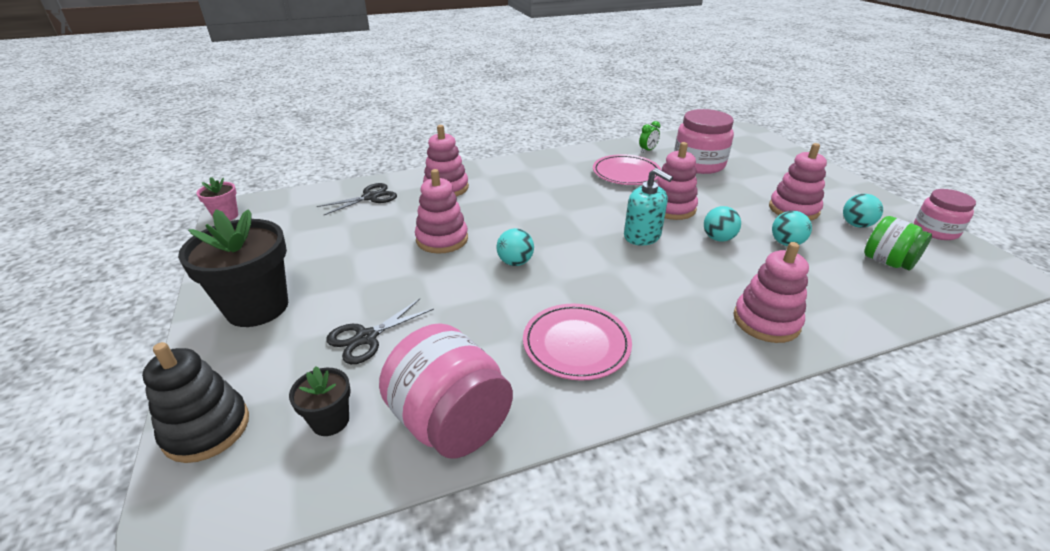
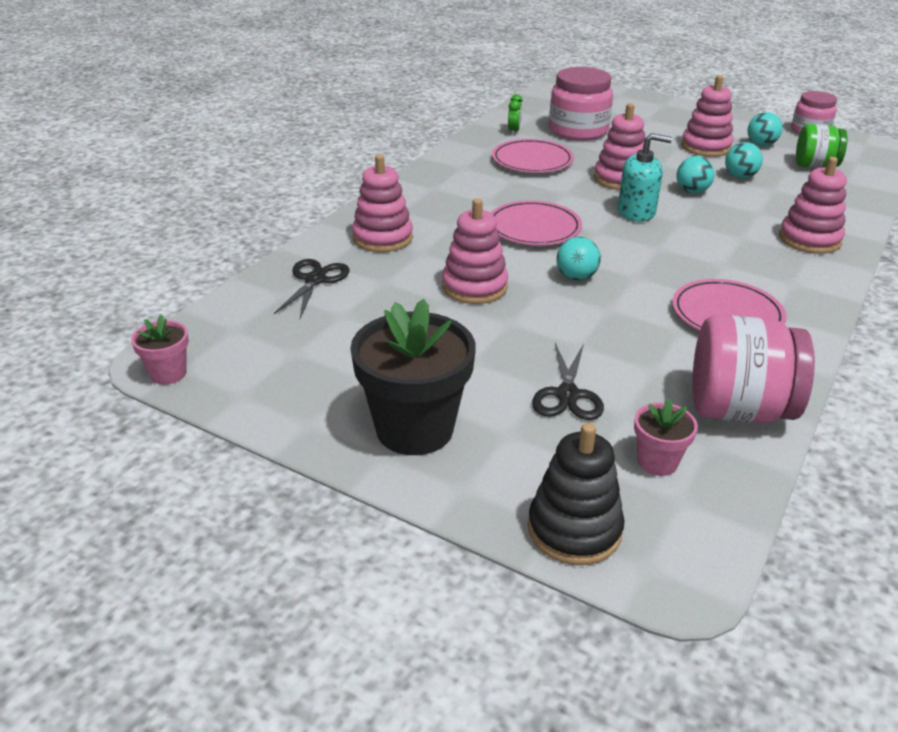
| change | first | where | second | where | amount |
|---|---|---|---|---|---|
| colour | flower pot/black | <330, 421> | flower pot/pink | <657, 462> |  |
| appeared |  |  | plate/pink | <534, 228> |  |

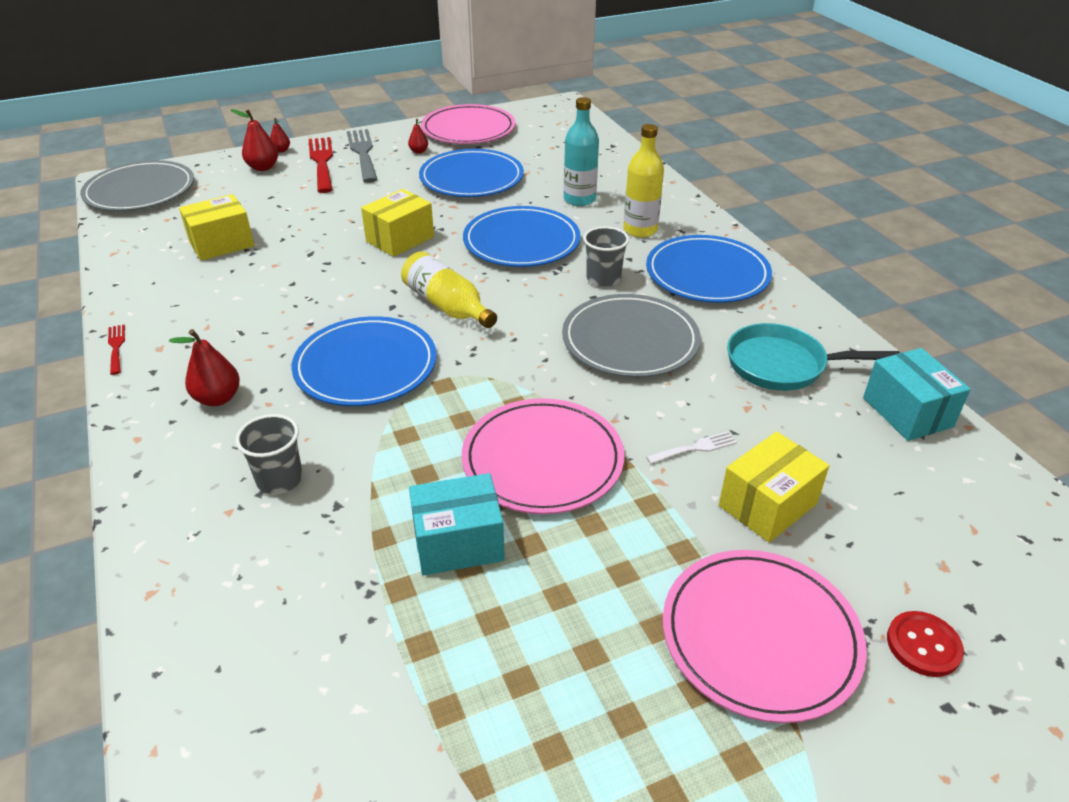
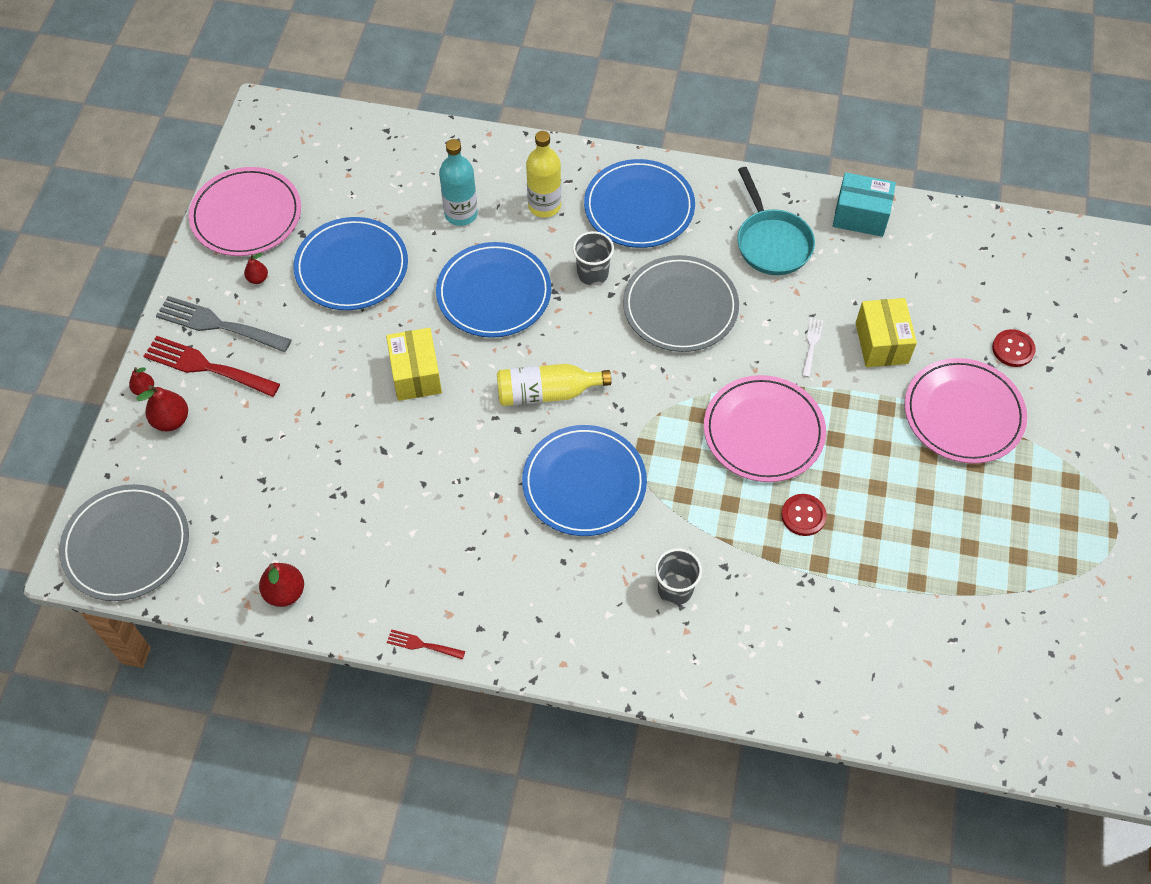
| change | first | where | second | where | amount |
|---|---|---|---|---|---|
| missing | box/yellow | <221, 244> |  |  |  |
| spun | pan/turquoise | <782, 365> |  | <772, 242> | 60 degrees counterclockwise |
| relocated | pear/red | <217, 398> |  | <285, 592> |  |
| exchanged | box/turquoise | <458, 543> | button/red | <803, 515> |  |

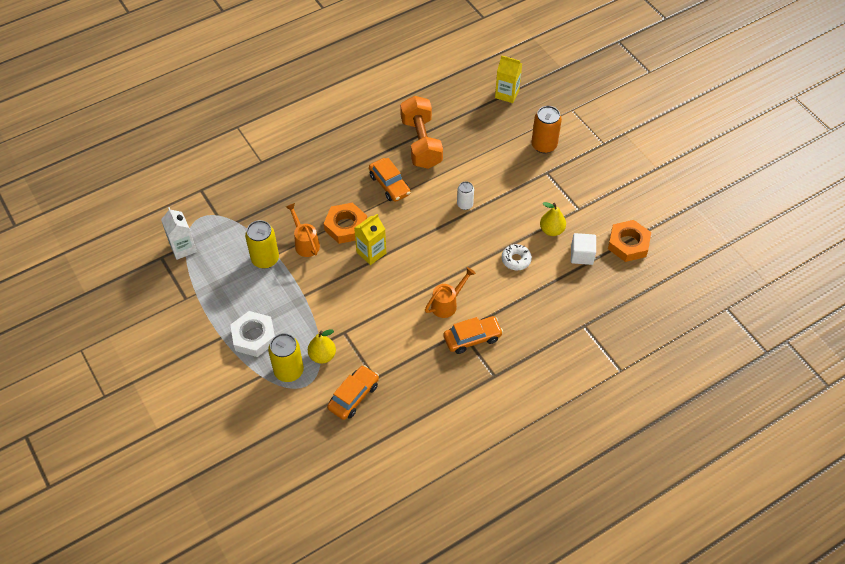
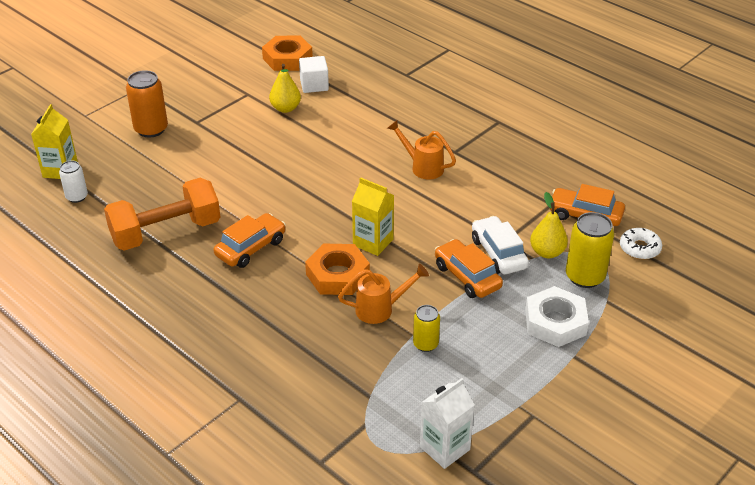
| change | first | where | second | where | amount |
|---|---|---|---|---|---|
| relocated | can/white | <465, 204> |  | <77, 197> |  |
| spun | watering can/orange | <305, 243> |  | <381, 309> | 150 degrees counterclockwise |
| size | can/yellow | <265, 259> |  | <425, 344> | x0.60 |
| relocated | donut/white | <516, 260> |  | <639, 248> |  |
| relocated | car/orange | <472, 338> |  | <467, 276> |  |
| appeared |  |  | car/white | <498, 253> |  |

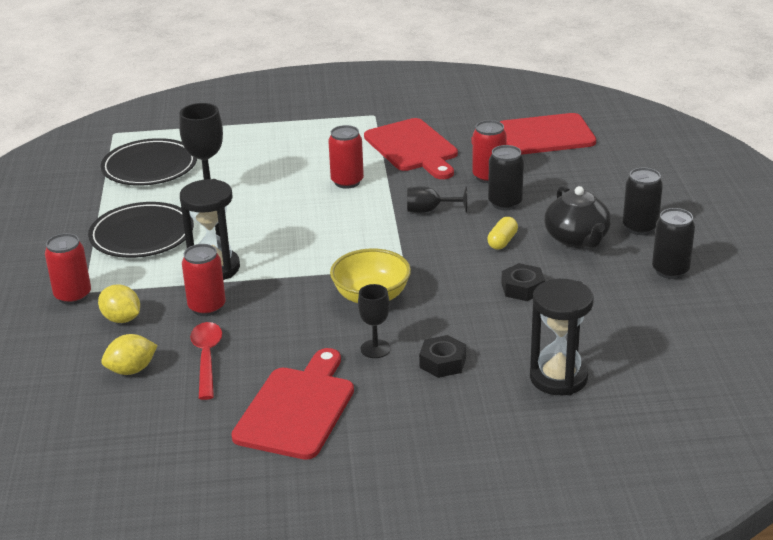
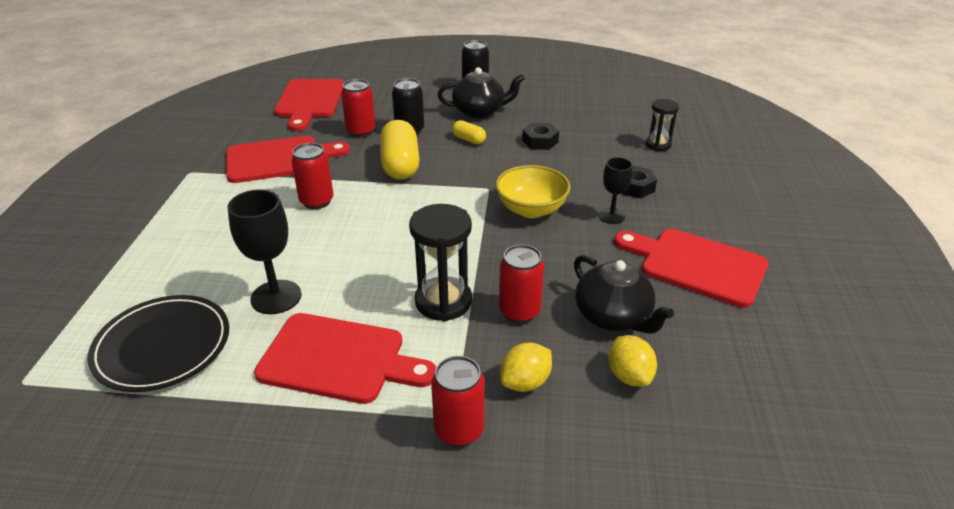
| change | first | where | second | where | amount |
|---|---|---|---|---|---|
| exchanged | goblet/black | <429, 210> | capsule/yellow | <400, 165> |  |
| exchanged | plate/black | <142, 235> | cutting board/red | <339, 359> |  |
| missing | can/black | <670, 270> |  |  |  |
| size | hourglass/black | <558, 378> |  | <658, 145> | x0.60 |
| exchanged | spoon/red | <207, 358> | teapot/black | <613, 317> |  |

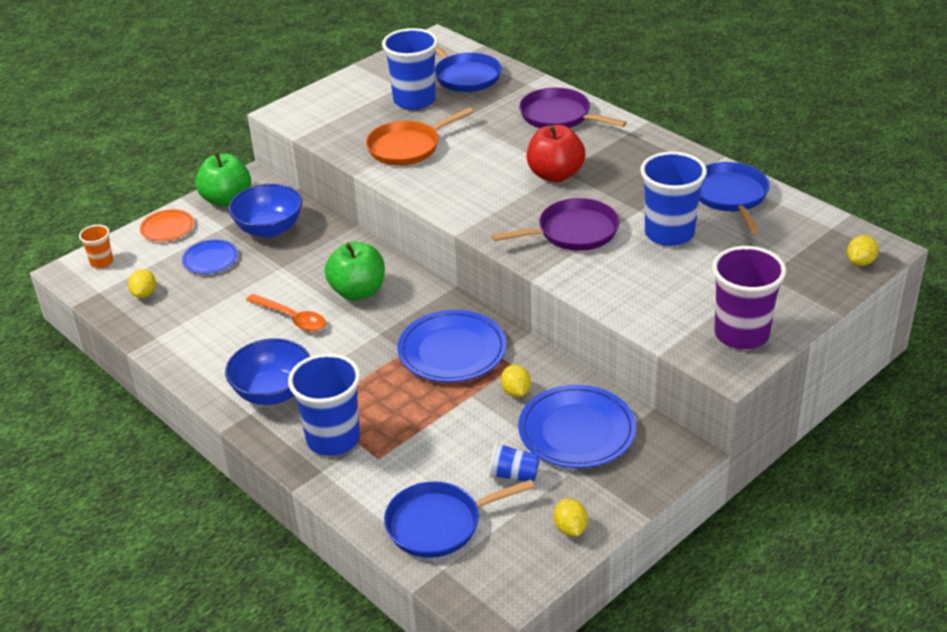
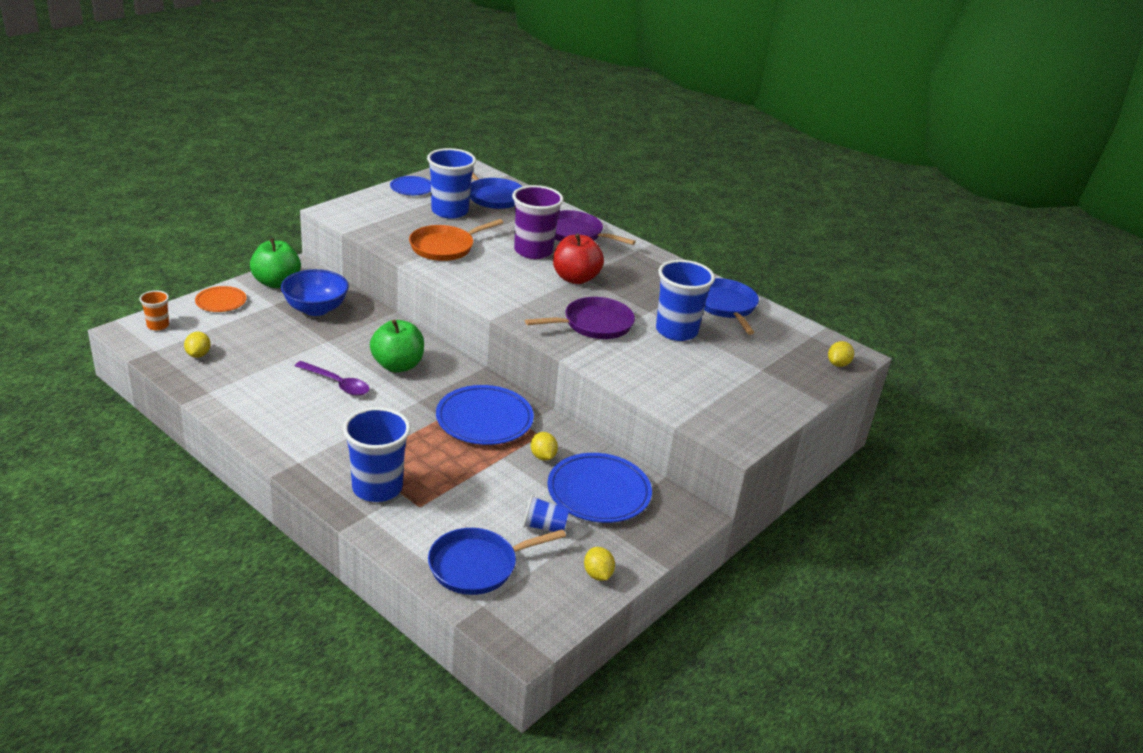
| change | first | where | second | where | amount |
|---|---|---|---|---|---|
| relocated | plate/blue | <210, 260> |  | <412, 188> |  |
| relocated | cup/purple | <741, 334> |  | <533, 251> |  |
| colour | spoon/orange | <292, 318> | spoon/purple | <337, 384> |  |
| missing | bowl/blue | <273, 392> |  |  |  |

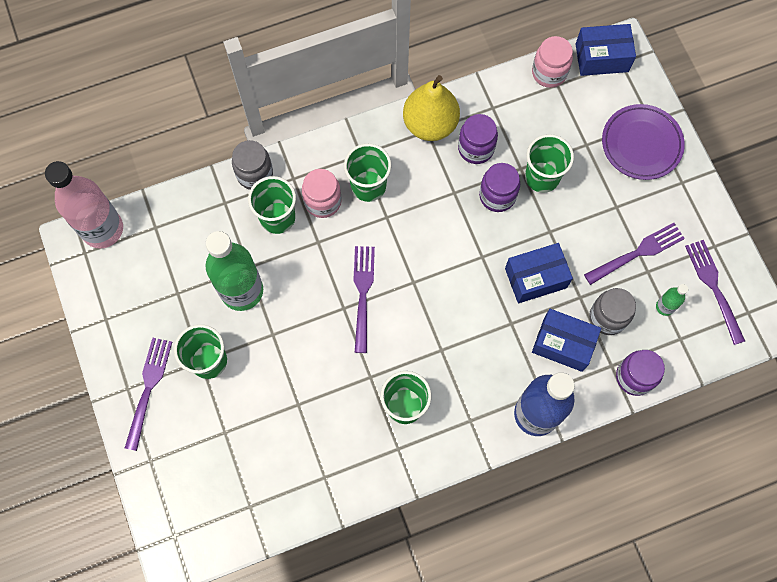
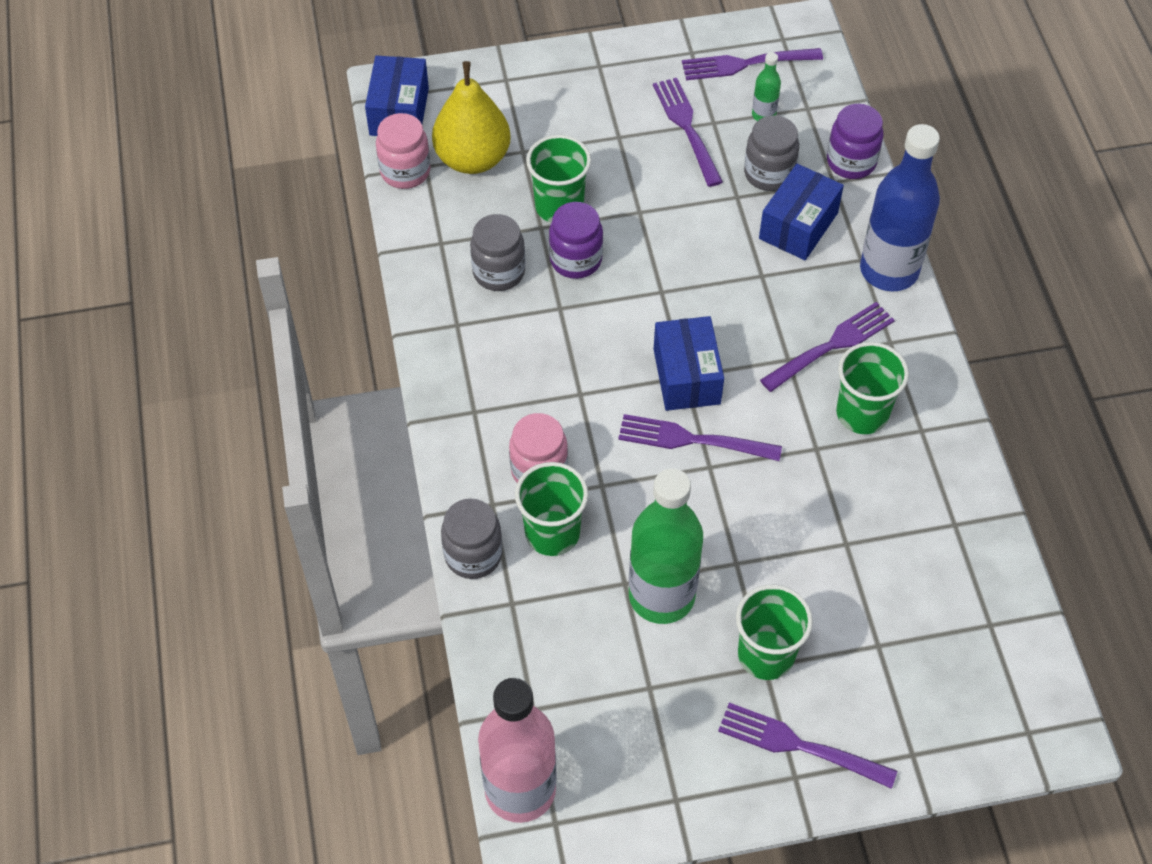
| change | first | where | second | where | amount |
|---|---|---|---|---|---|
| relocated | pear/yellow | <430, 124> |  | <473, 159> |  |
| missing | plate/purple | <641, 144> |  |  |  |
| colour | jar/purple | <476, 148> | jar/grey | <499, 272> |  |
| missing | cup/green | <368, 186> |  |  |  |
| relocated | box/blue | <535, 278> |  | <686, 376> |  |
| appeared |  |  | fork/purple | <831, 346> |  |

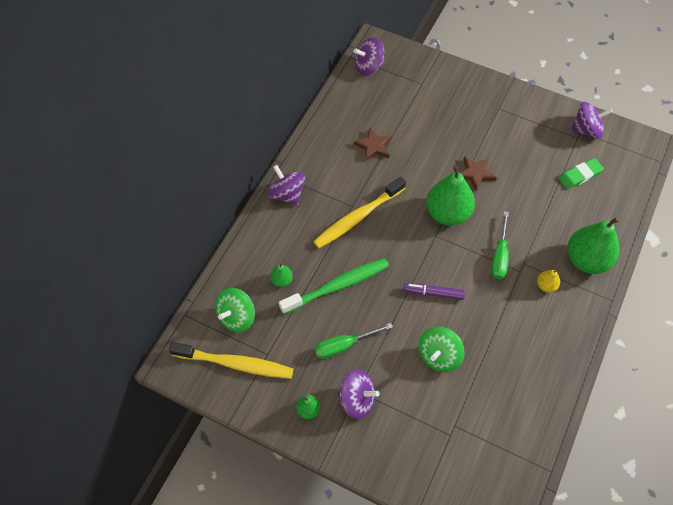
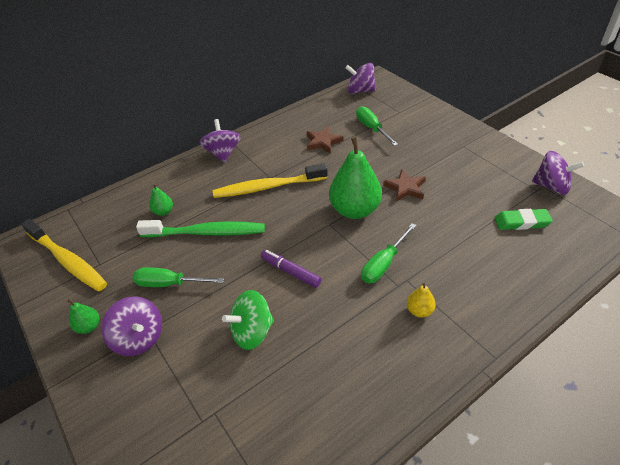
| change | first | where | second | where | amount |
|---|---|---|---|---|---|
| missing | pear/green | <586, 259> |  |  |  |
| missing | spinning top/green | <237, 317> |  |  |  |
| appeared |  |  | screwdriver/green | <372, 128> |  |

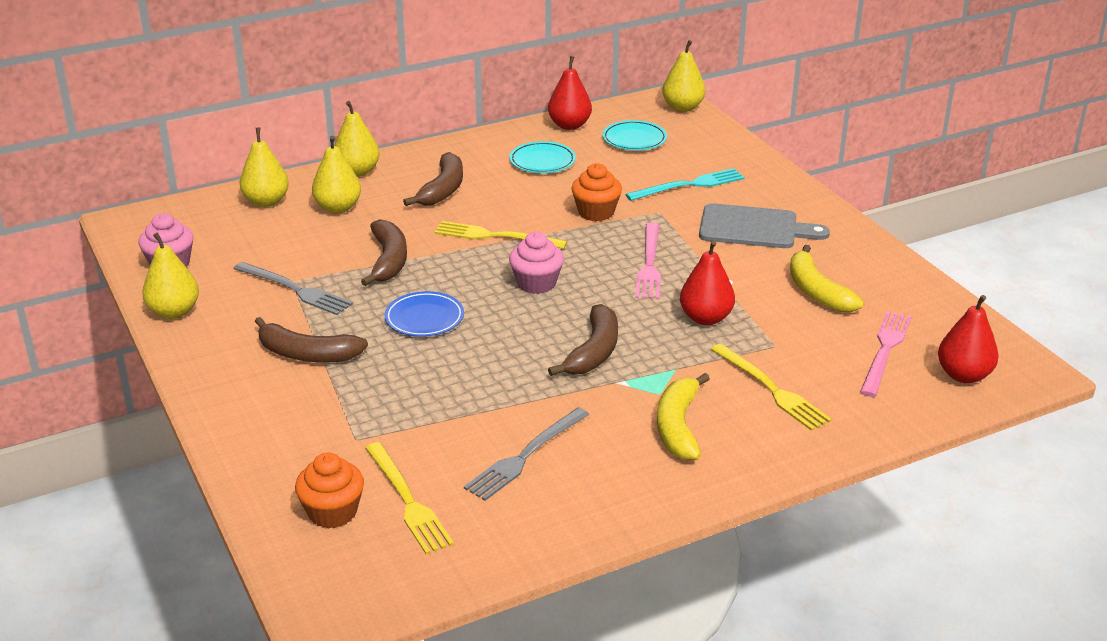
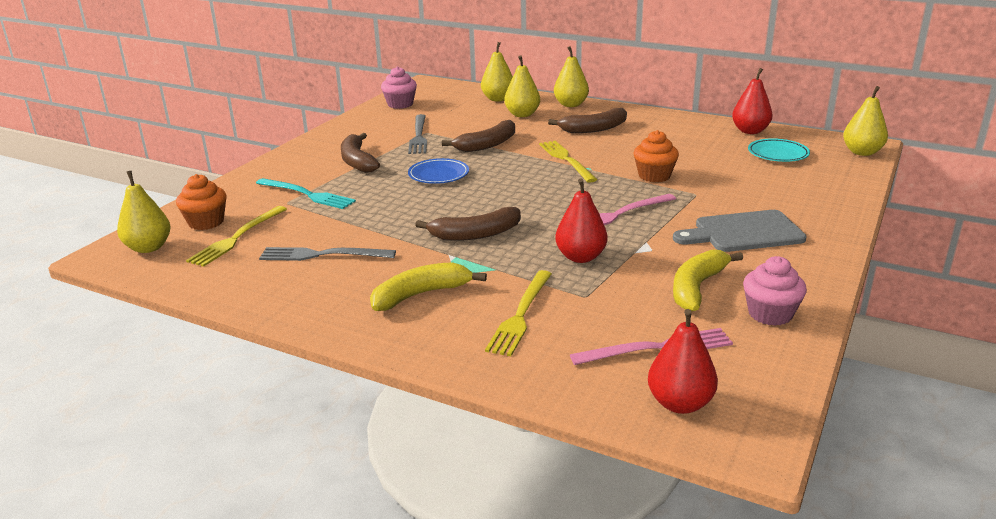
| change | first | where | second | where | amount |
|---|---|---|---|---|---|
| missing | plate/turquoise | <542, 161> |  |  |  |
| relocated | fork/turquoise | <689, 185> |  | <307, 194> |  |
| spun | cutting board/grey | <754, 228> |  | <743, 232> | 105 degrees clockwise |
| relocated | cupcake/pink | <536, 283> |  | <770, 314> |  |
| relocated | pear/yellow | <174, 312> |  | <149, 248> |  |

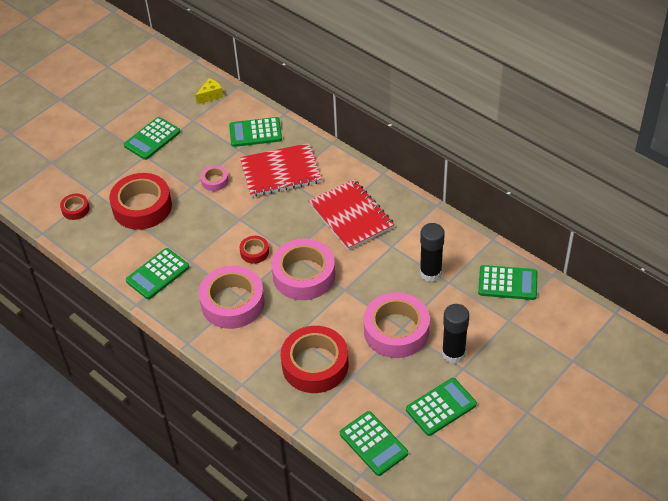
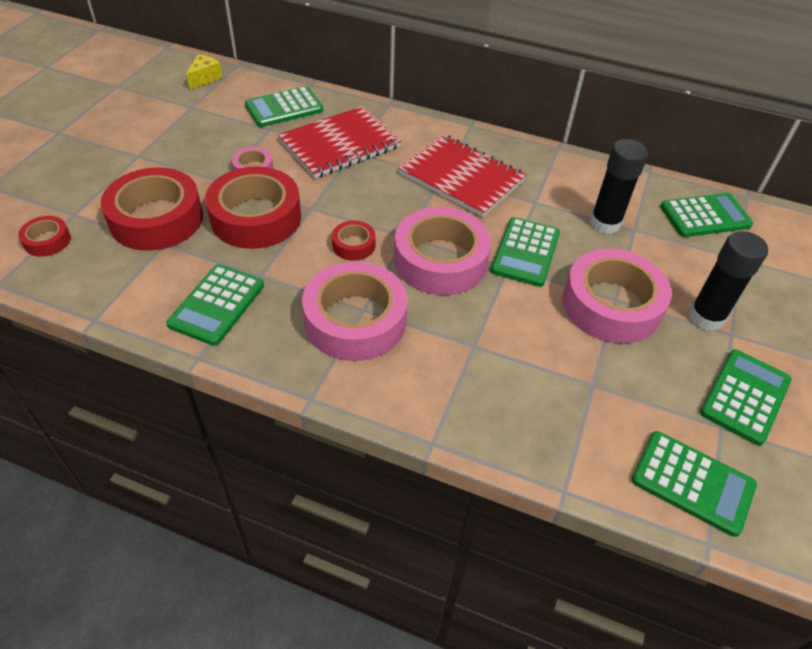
| change | first | where | second | where | amount |
|---|---|---|---|---|---|
| relocated | calculator/green | <152, 139> |  | <526, 252> |  |
| relocated | tape/red | <315, 365> |  | <256, 217> |  |

